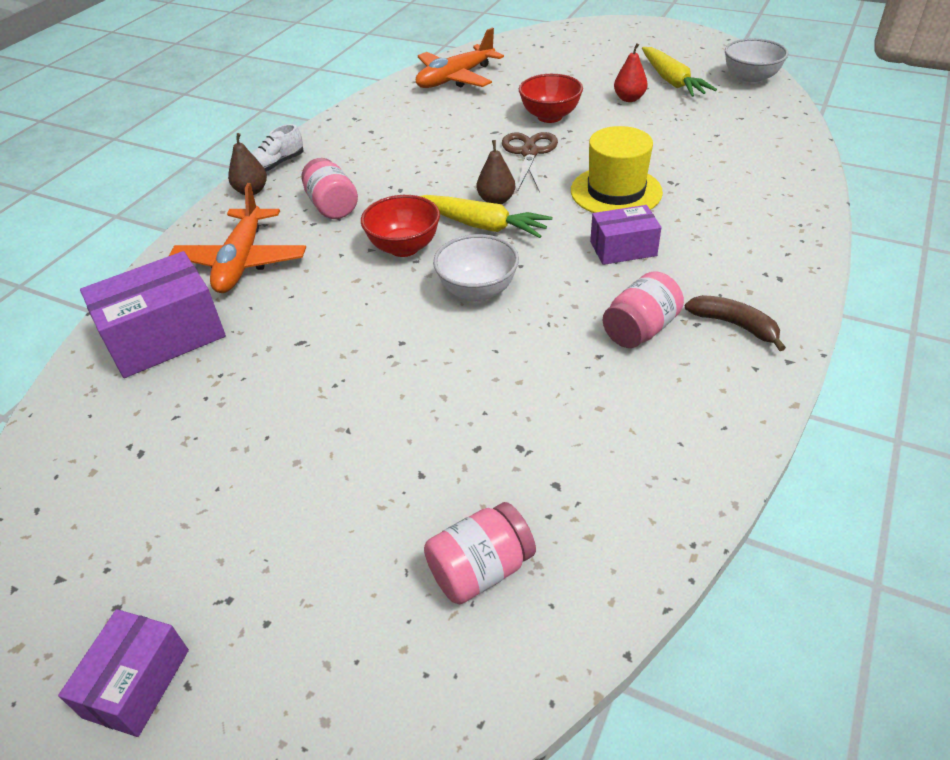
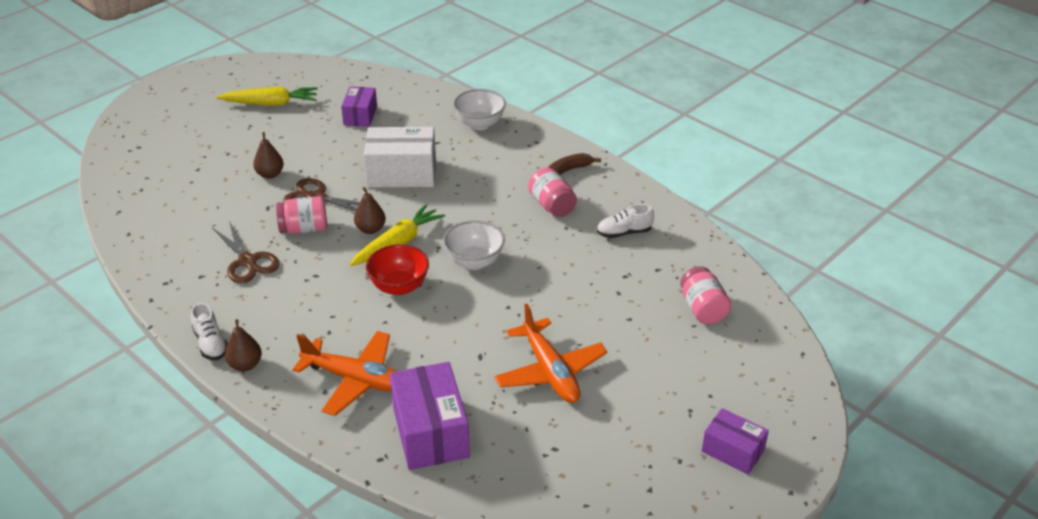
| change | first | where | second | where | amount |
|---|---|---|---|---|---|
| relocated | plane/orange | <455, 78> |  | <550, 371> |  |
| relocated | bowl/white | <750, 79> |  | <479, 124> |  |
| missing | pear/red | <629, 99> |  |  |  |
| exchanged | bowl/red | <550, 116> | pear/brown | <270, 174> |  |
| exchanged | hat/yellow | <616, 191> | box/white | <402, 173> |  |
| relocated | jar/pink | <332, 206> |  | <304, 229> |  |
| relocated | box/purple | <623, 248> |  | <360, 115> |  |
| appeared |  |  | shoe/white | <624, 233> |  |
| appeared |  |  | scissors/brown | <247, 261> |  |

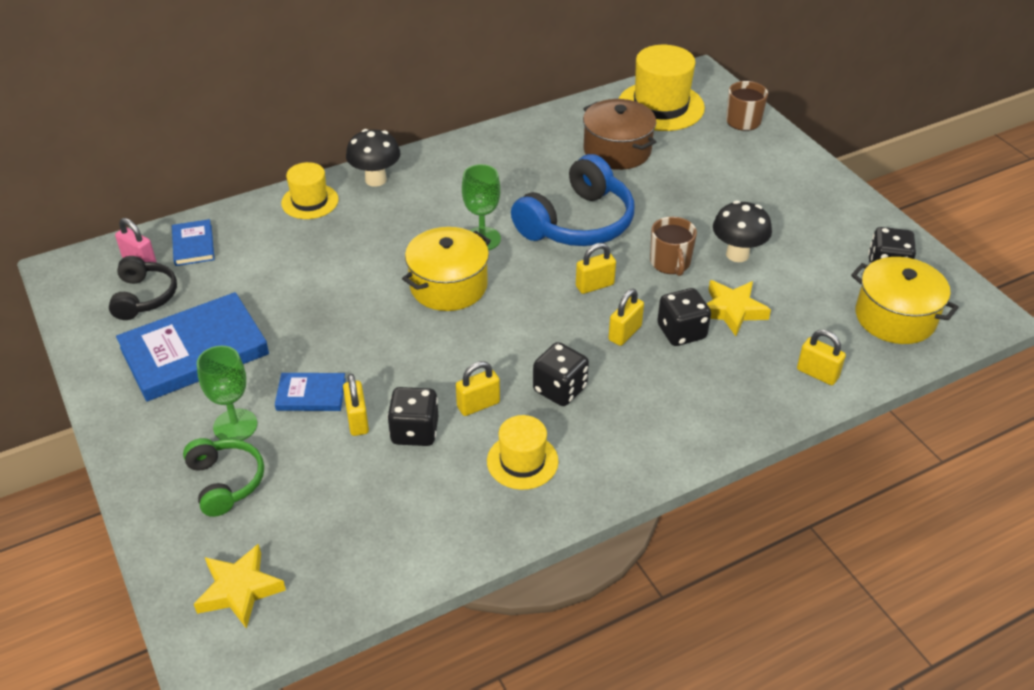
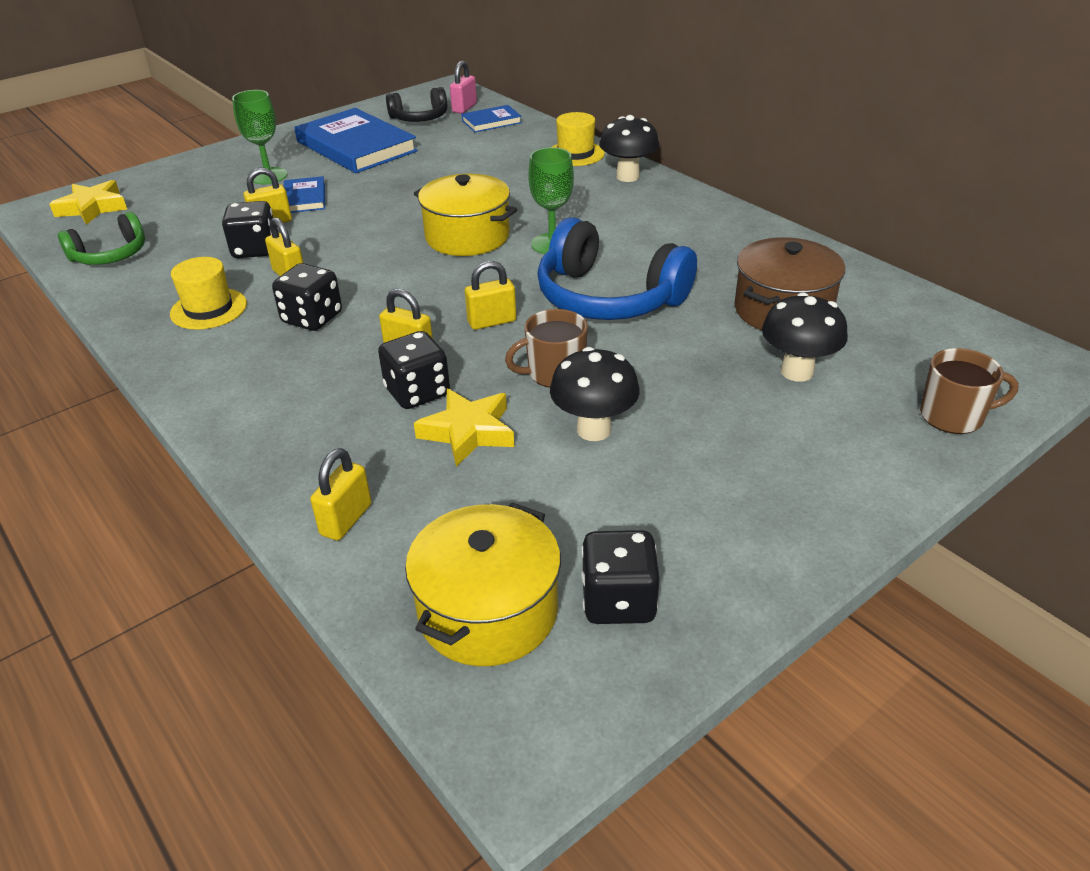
| change | first | where | second | where | amount |
|---|---|---|---|---|---|
| missing | hat/yellow | <660, 106> |  |  |  |
| spun | padlock/yellow | <594, 285> |  | <492, 322> | 75 degrees counterclockwise |
| relocated | headphones/green | <226, 482> |  | <110, 255> |  |
| appeared |  |  | mushroom/black | <797, 371> |  |

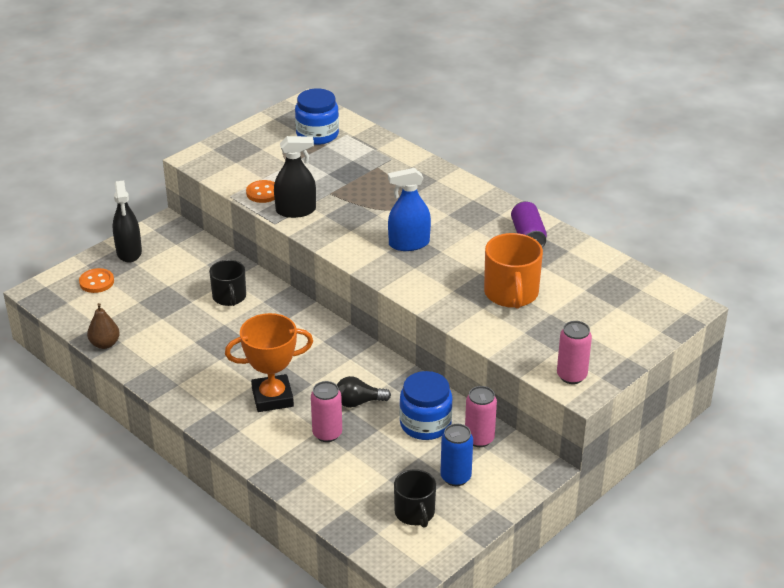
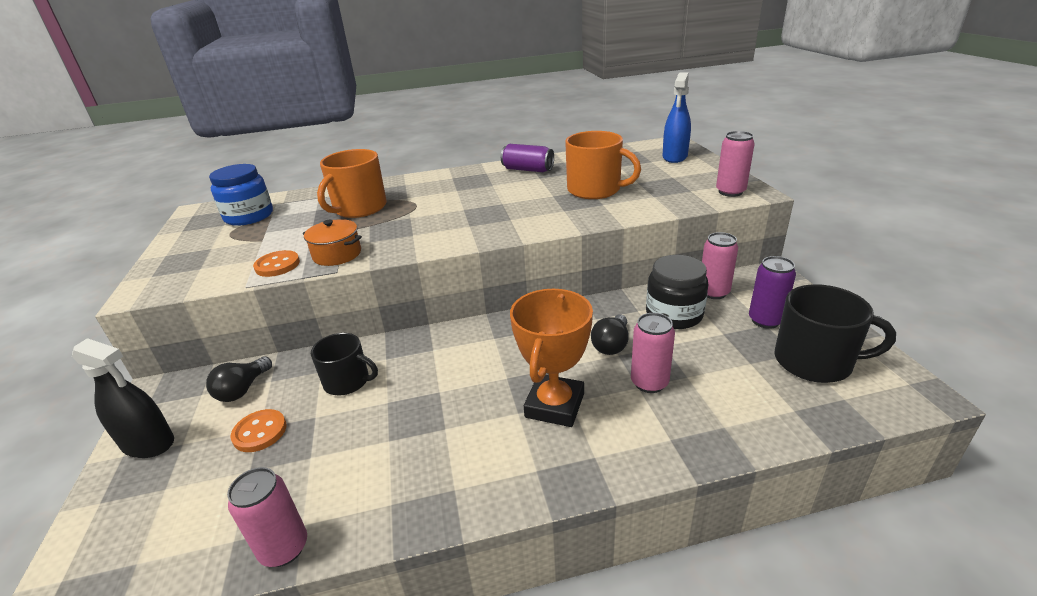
| change | first | where | second | where | amount |
|---|---|---|---|---|---|
| exchanged | spray bottle/black | <296, 210> | pot/orange | <337, 254> |  |
| relocated | spray bottle/blue | <409, 244> |  | <675, 157> |  |
| relocated | button/orange | <96, 282> |  | <260, 432> |  |
| exchanged | pear/brown | <105, 344> | can/pink | <284, 548> |  |
| colour | jar/blue | <425, 424> | jar/black | <674, 314> |  |
| colour | can/blue | <455, 477> | can/purple | <765, 320> |  |
| size | mug/black | <415, 513> |  | <815, 361> | x1.51 |
| appeared |  |  | mug/orange | <359, 208> |  |
| appeared |  |  | light bulb/black | <243, 390> |  |

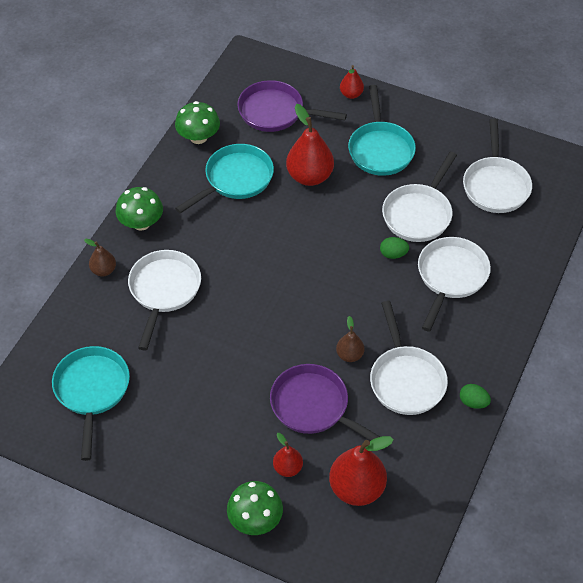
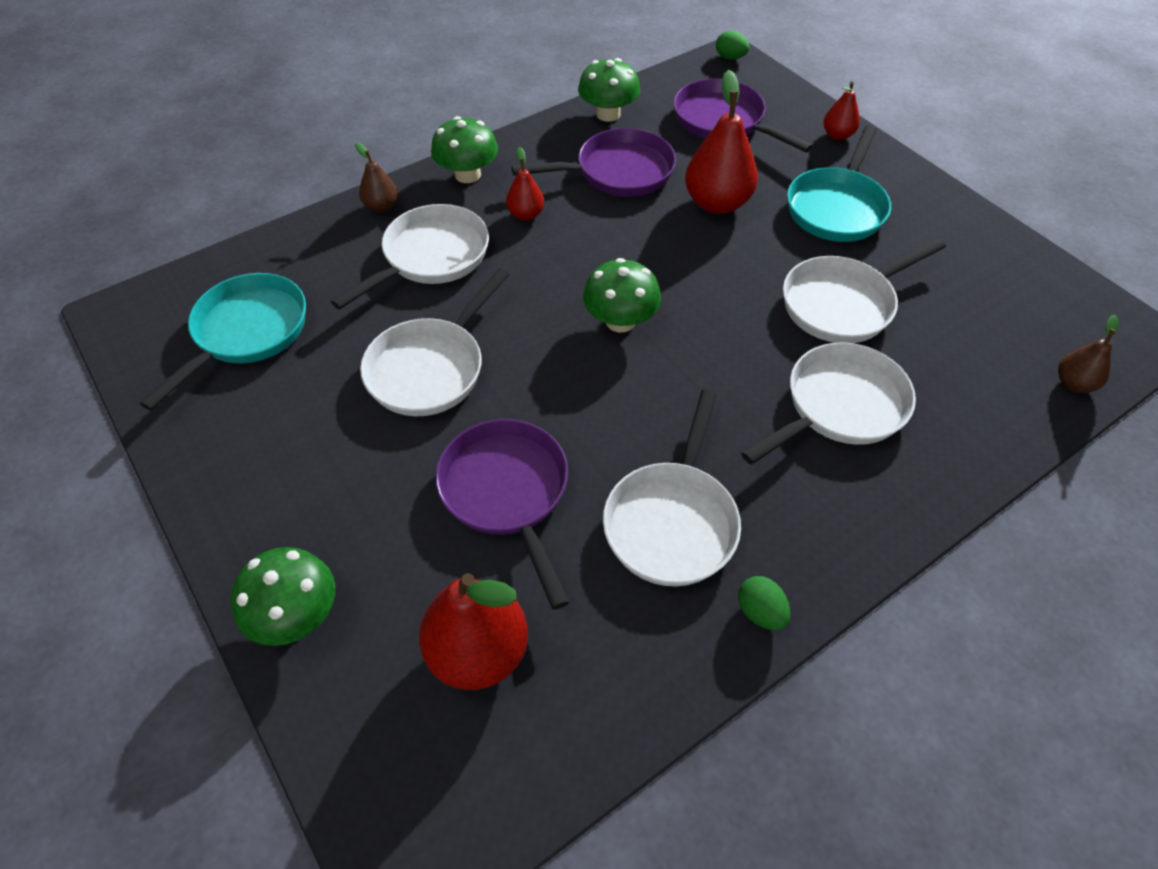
| change | first | where | second | where | amount |
|---|---|---|---|---|---|
| relocated | pan/white | <495, 185> |  | <430, 368> |  |
| colour | pan/turquoise | <235, 179> | pan/purple | <618, 172> |  |
| relocated | egg/green | <393, 254> |  | <730, 58> |  |
| relocated | pear/brown | <349, 355> |  | <1073, 383> |  |
| relocated | pear/red | <288, 468> |  | <526, 215> |  |
| appeared |  |  | mushroom/green | <620, 321> |  |

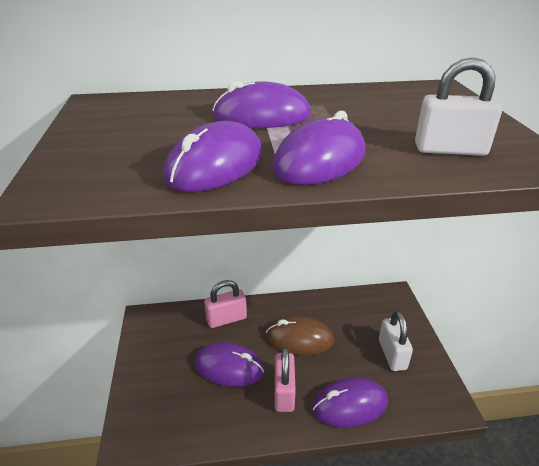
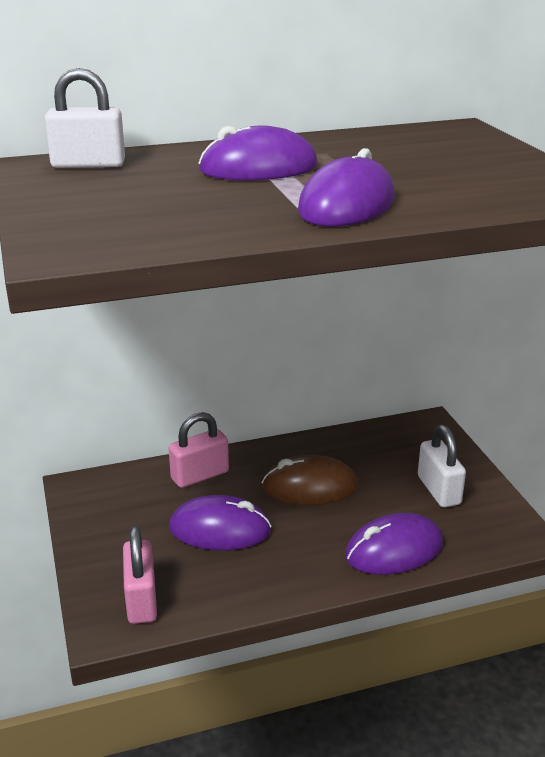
| change | first | where | second | where | amount |
|---|---|---|---|---|---|
| relocated | padlock/white | <450, 150> |  | <88, 164> |  |
| missing | mouse/purple | <215, 165> |  |  |  |
| relocated | padlock/pink | <284, 392> |  | <141, 600> |  |

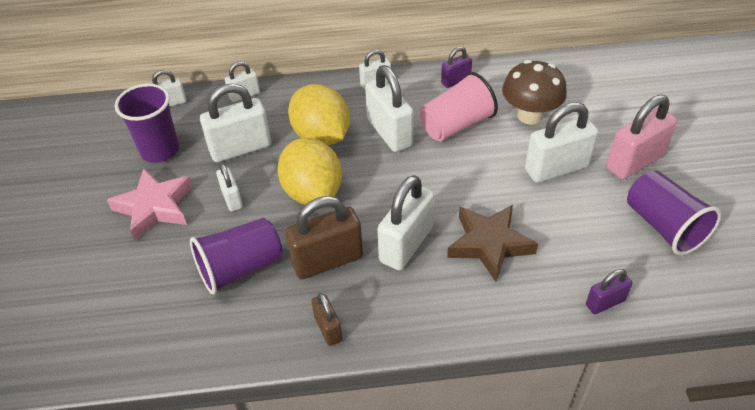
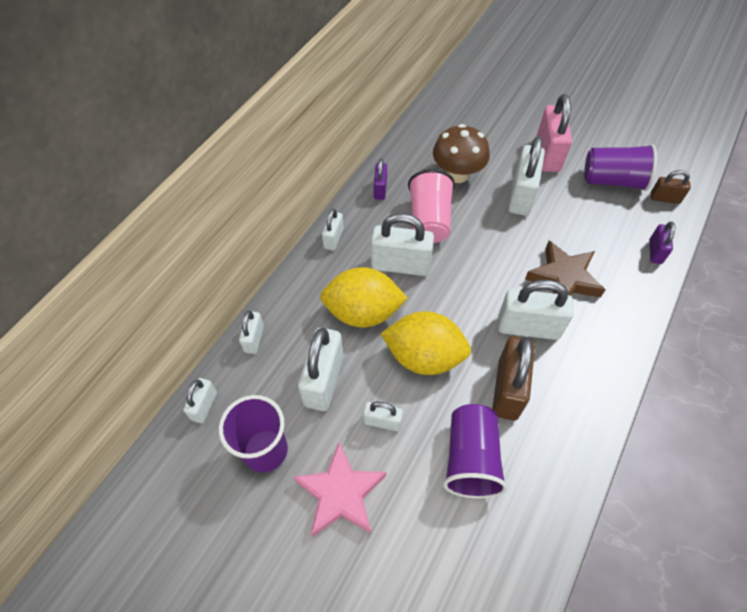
| change | first | where | second | where | amount |
|---|---|---|---|---|---|
| spun | padlock/white | <406, 244> |  | <528, 327> | 60 degrees counterclockwise |
| relocated | padlock/brown | <328, 329> |  | <664, 198> |  |

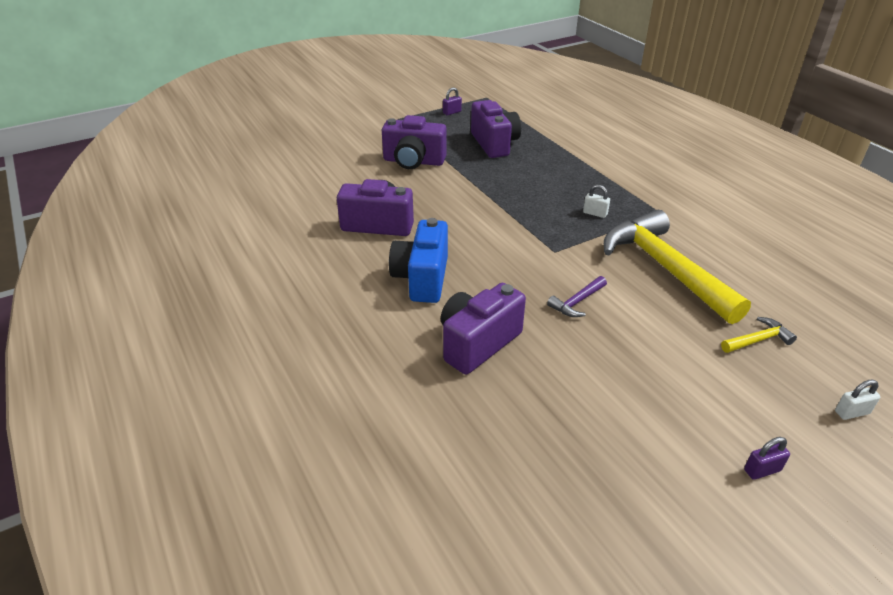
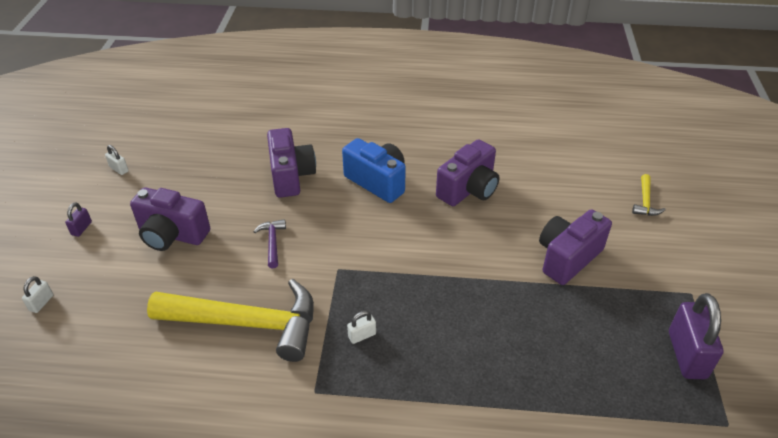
| change | first | where | second | where | amount |
|---|---|---|---|---|---|
| size | padlock/purple | <452, 112> |  | <686, 355> | x2.17 |
| relocated | camera/purple | <494, 144> |  | <172, 235> |  |
| relocated | hammer/yellow | <758, 340> |  | <645, 202> |  |
| appeared |  |  | padlock/white | <119, 169> |  |

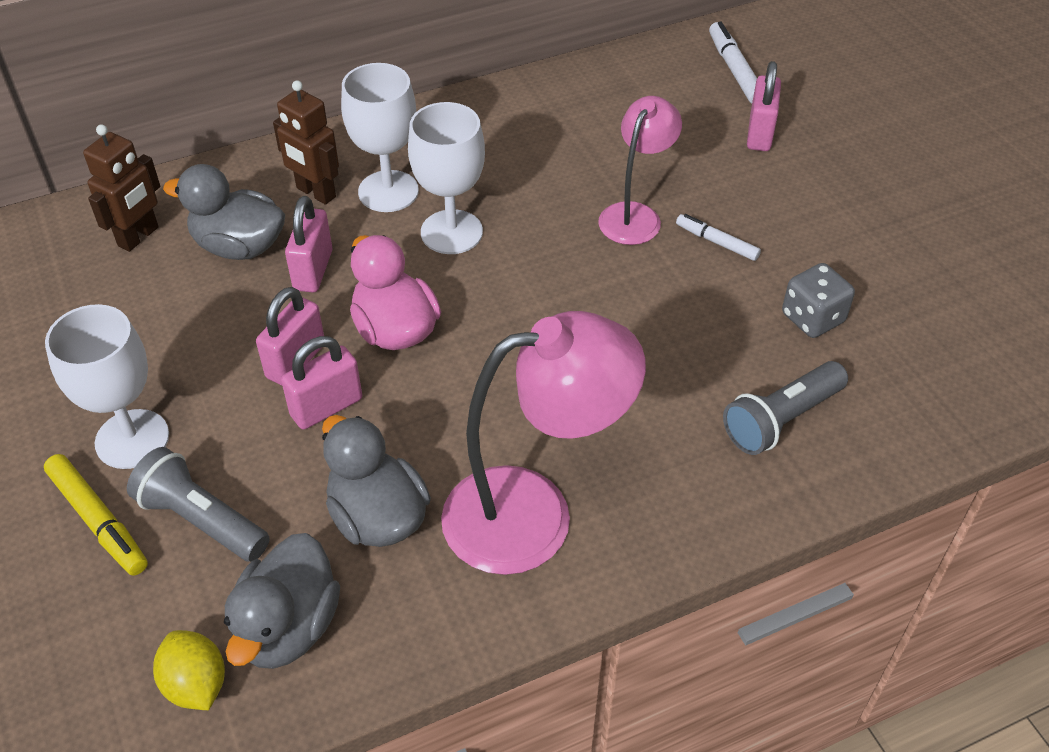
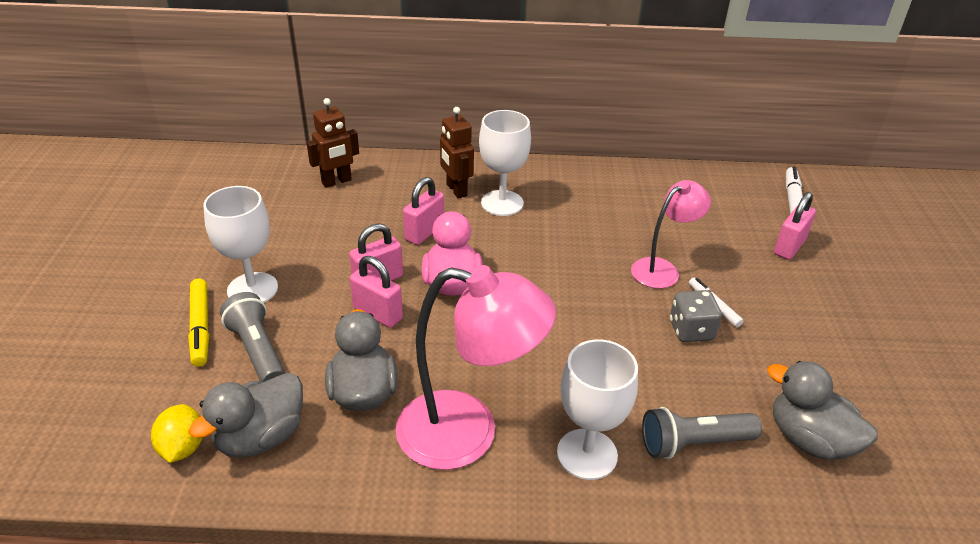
| change | first | where | second | where | amount |
|---|---|---|---|---|---|
| relocated | goblet/white | <451, 232> |  | <587, 454> |  |
| relocated | duck/grey | <239, 246> |  | <809, 440> |  |
| relocated | dice/grey | <812, 318> |  | <691, 330> |  |
| spun | padlock/pink | <326, 407> |  | <378, 314> | 45 degrees clockwise |

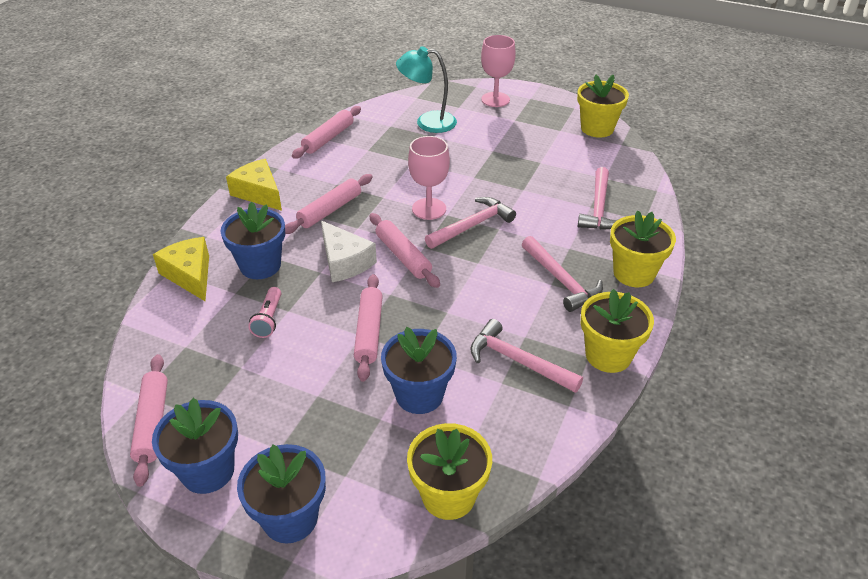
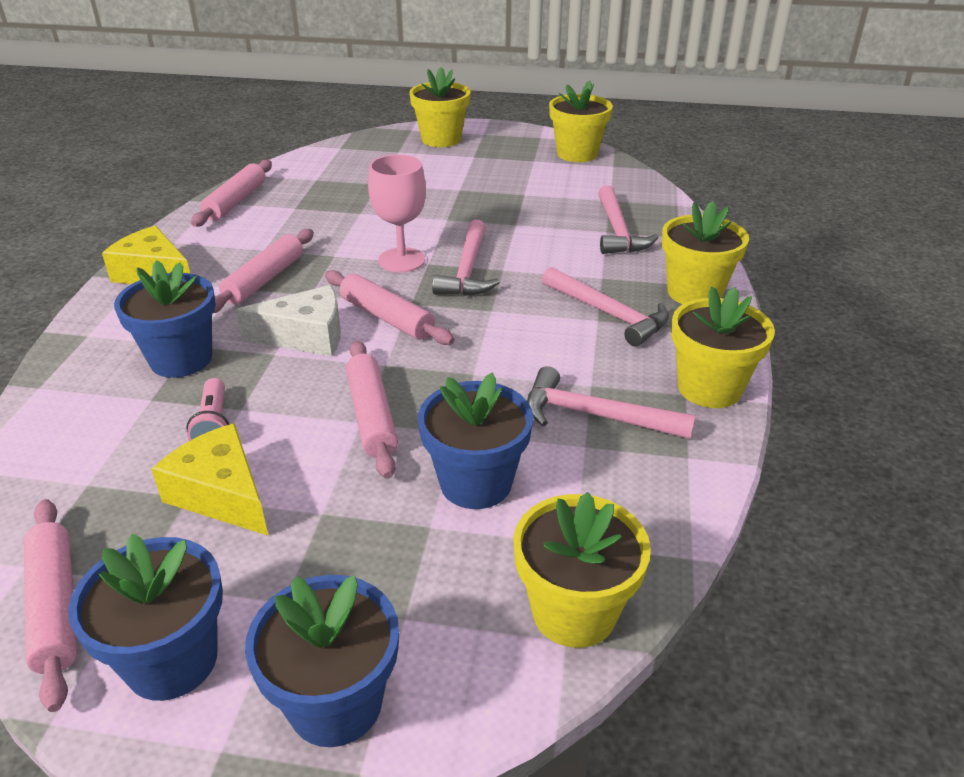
| change | first | where | second | where | amount |
|---|---|---|---|---|---|
| exchanged | goblet/pink | <495, 99> | flower pot/yellow | <441, 139> |  |
| missing | lamp/turquoise | <427, 122> |  |  |  |
| spun | hammer/pink | <472, 225> |  | <467, 270> | 150 degrees clockwise |
| spun | cheese/white | <344, 262> |  | <306, 336> | 45 degrees counterclockwise |
| relocated | cheese/yellow | <190, 275> |  | <221, 494> |  |

